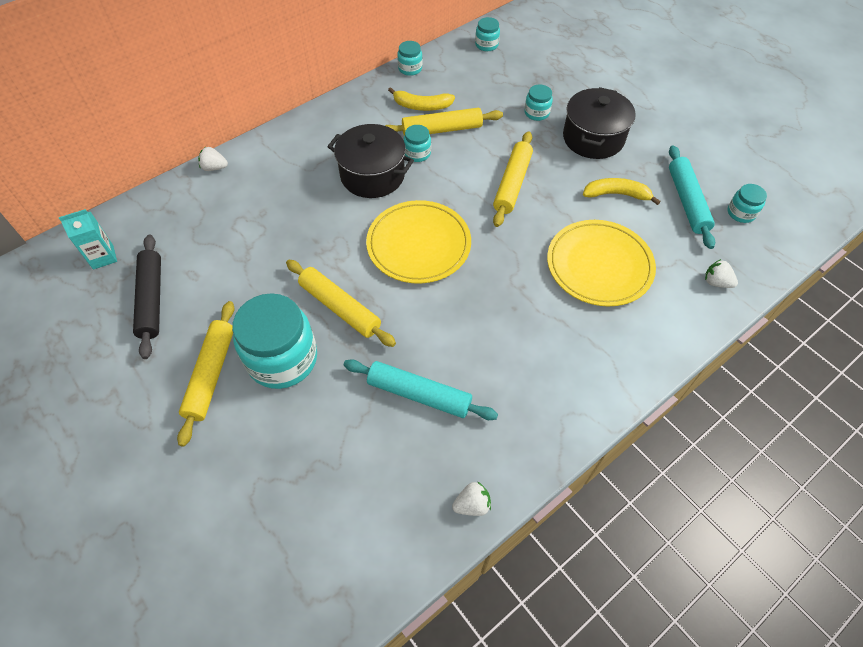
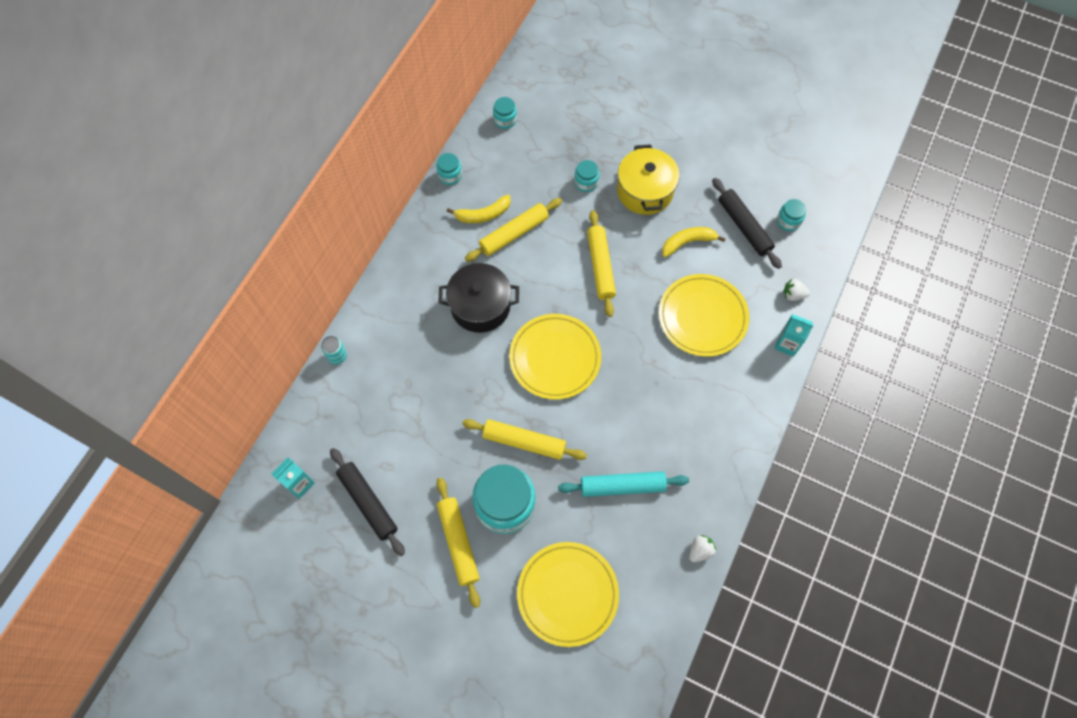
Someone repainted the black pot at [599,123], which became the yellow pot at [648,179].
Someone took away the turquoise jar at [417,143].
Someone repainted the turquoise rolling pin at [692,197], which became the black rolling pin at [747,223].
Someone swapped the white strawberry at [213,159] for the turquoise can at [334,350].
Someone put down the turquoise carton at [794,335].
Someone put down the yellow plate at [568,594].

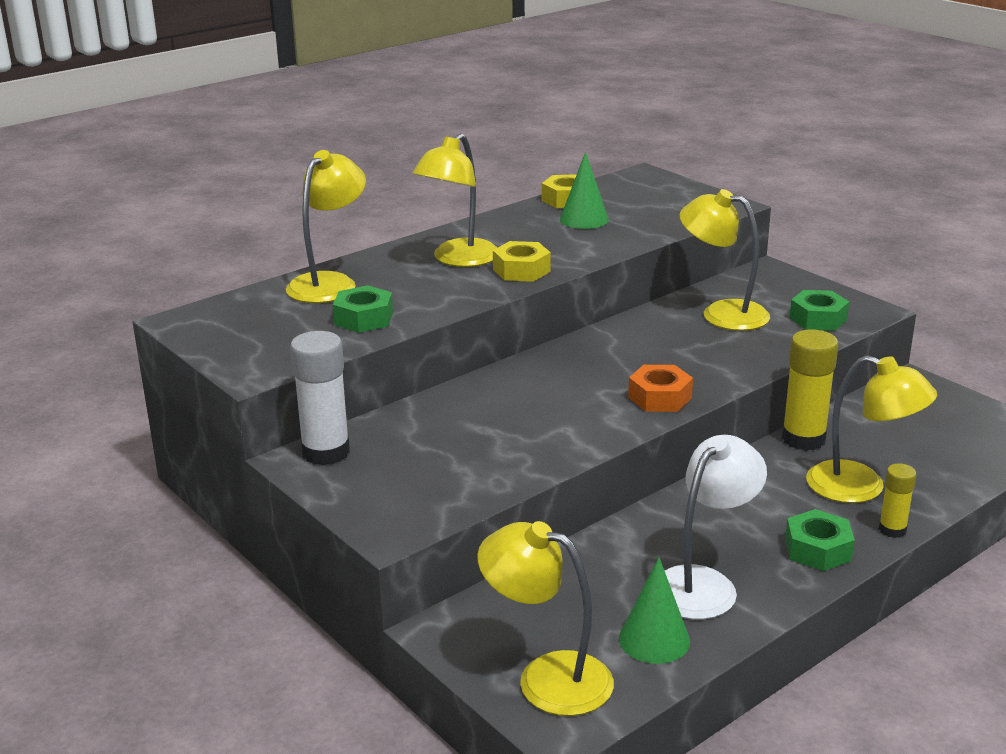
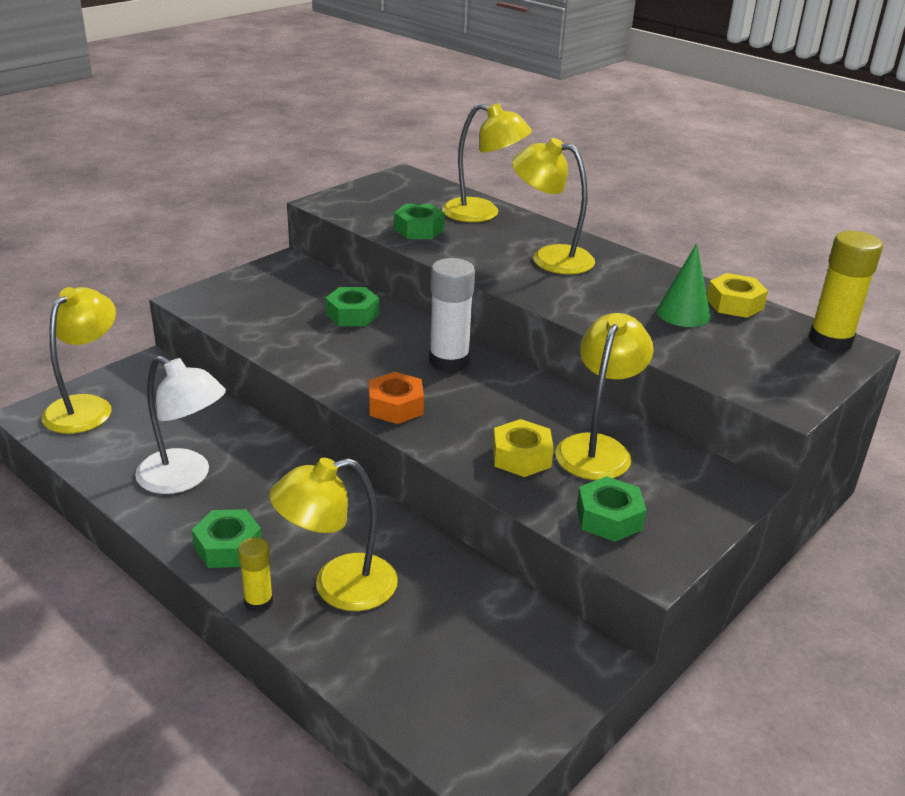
Someone carried the yellow nut from [522,261] to [523,448].
Someone carried the yellow glue stick from [810,390] to [845,291].
Someone carried the white glue stick from [320,398] to [452,315].
Someone rotated the yellow lamp at [871,429] by 45 degrees clockwise.
Someone took away the green cone at [654,610].
Someone put down the green nut at [352,306].

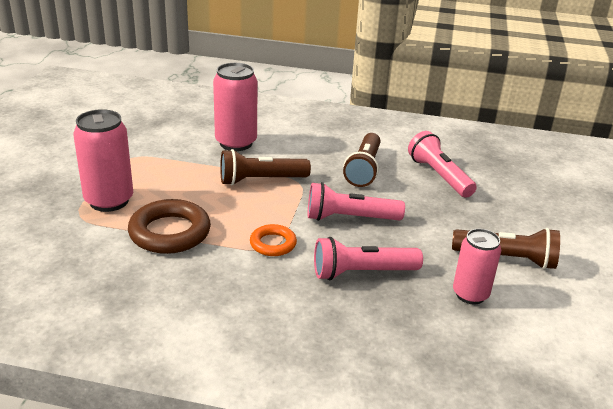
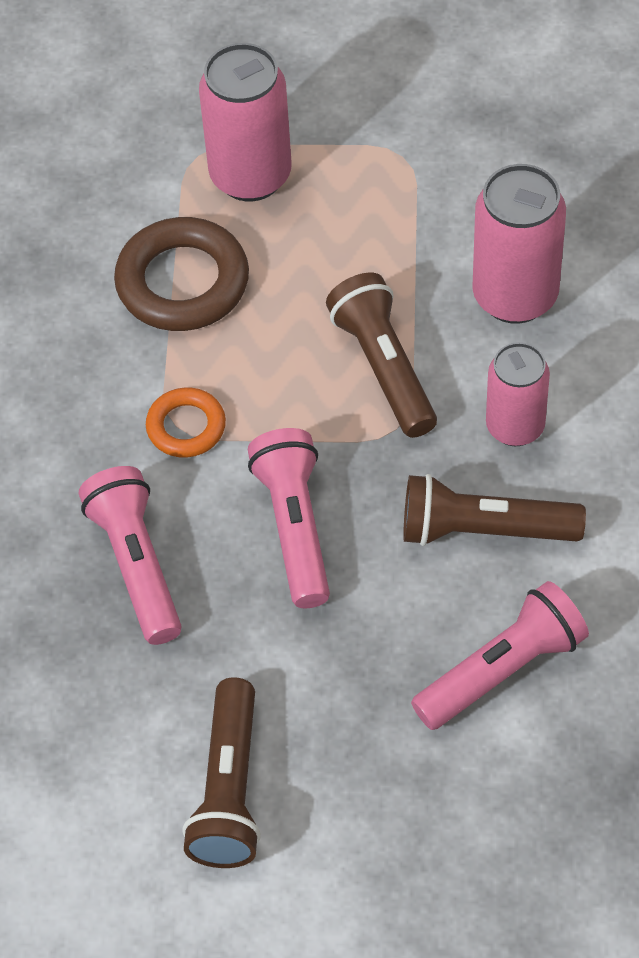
Someone carried the pink can from [477,266] to [518,394].

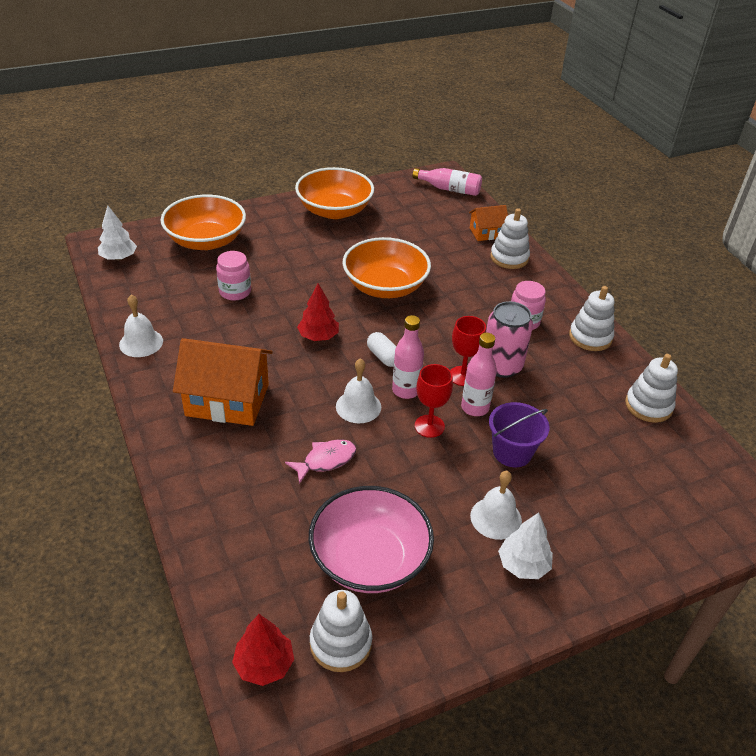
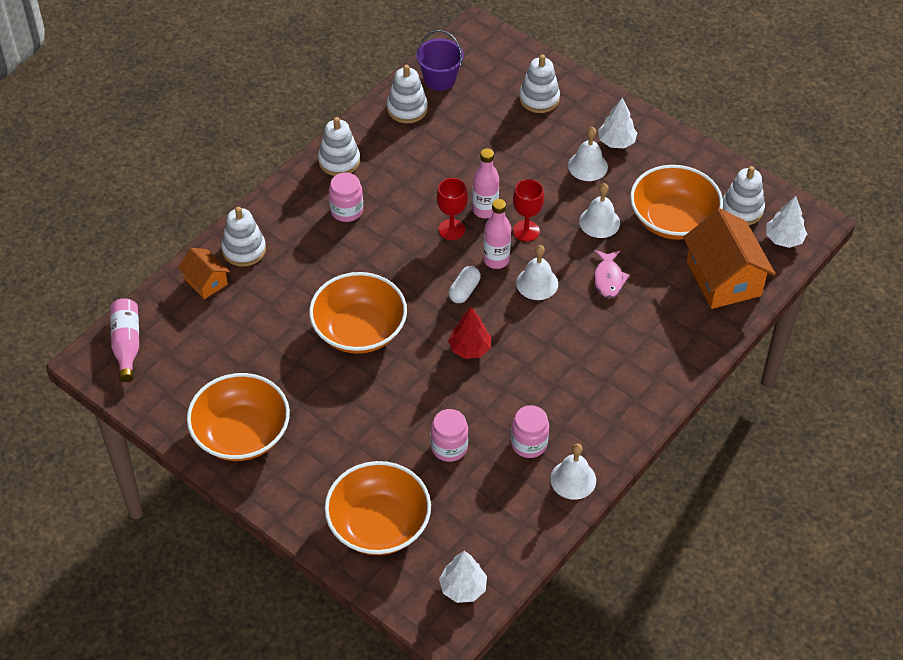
Someone took away the pink can at [509,339].
Someone carried the orange house from [223,382] to [729,259].
Someone carried the purple bucket from [519,434] to [440,60].
Someone rotated the pink fish at [320,462] by 120 degrees counterclockwise.
Someone repainted the pink bowl at [371,539], which became the orange bowl at [676,202].
Someone repainted the red tree at [263,650], which became the white tree at [786,222].
Someone put down the white stacking toy at [539,83].
Someone put down the white bell at [599,210].
Someone put down the pink jar at [530,431].

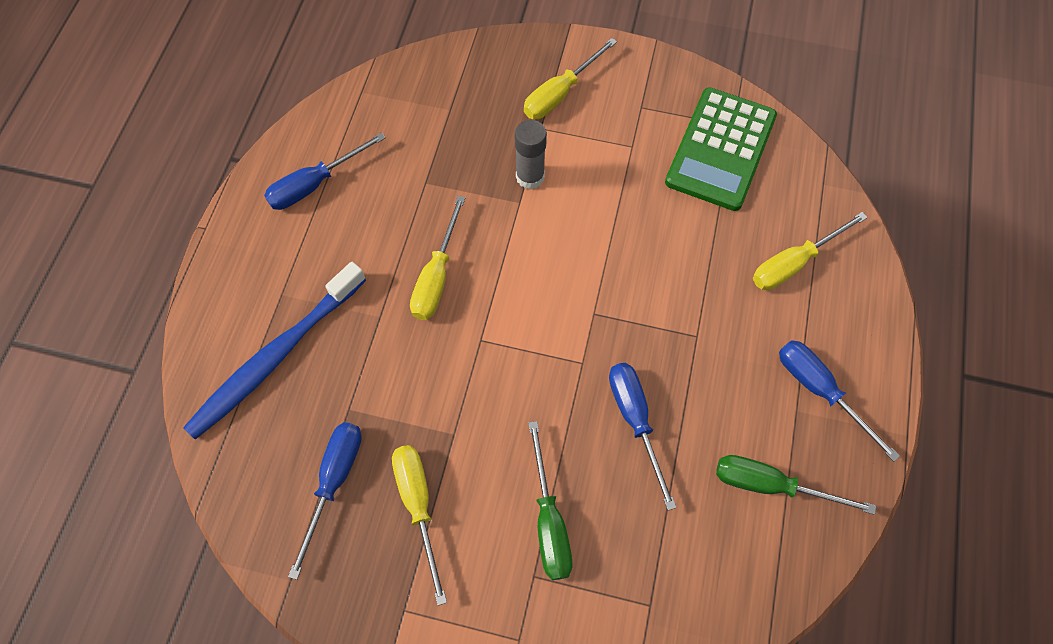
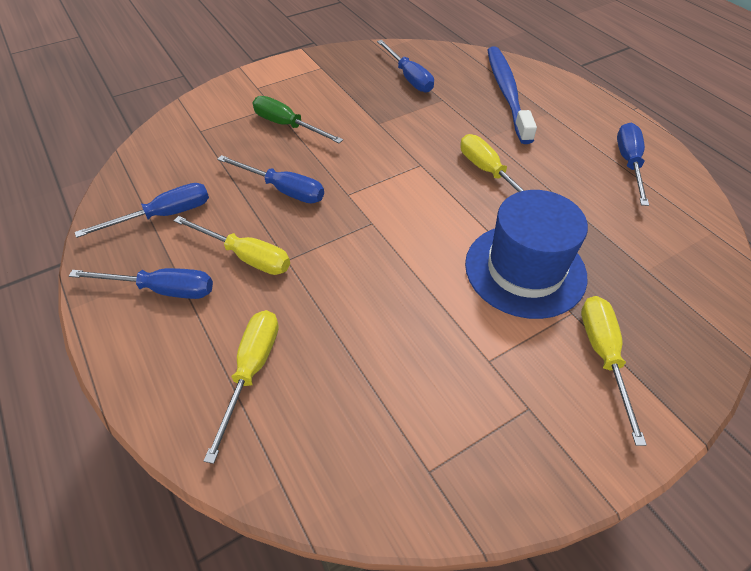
Someone took away the green calculator at [721,149].
Someone swapped the grey glue stick at [531,154] for the blue hat at [526,254].
Someone carried the yellow screwdriver from [419,525] to [232,245].
Someone repainted the green screwdriver at [796,485], which became the blue screwdriver at [142,210].

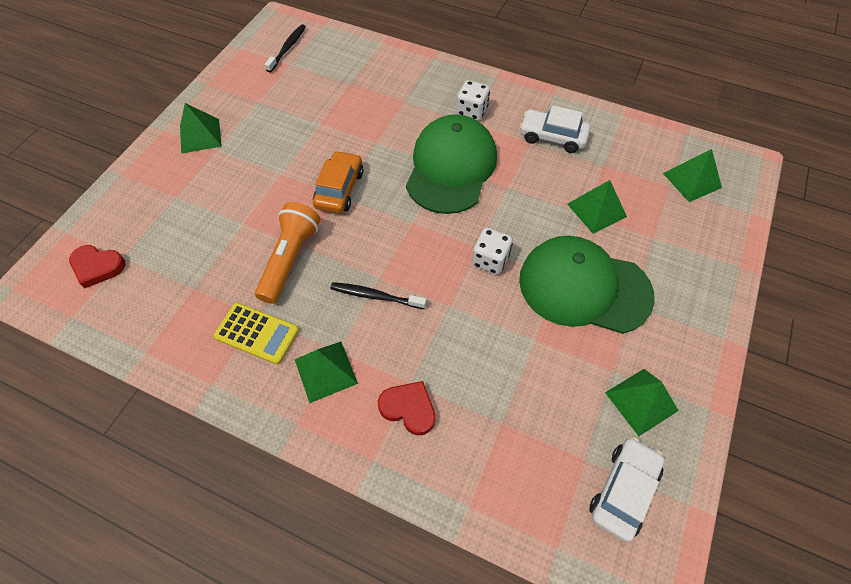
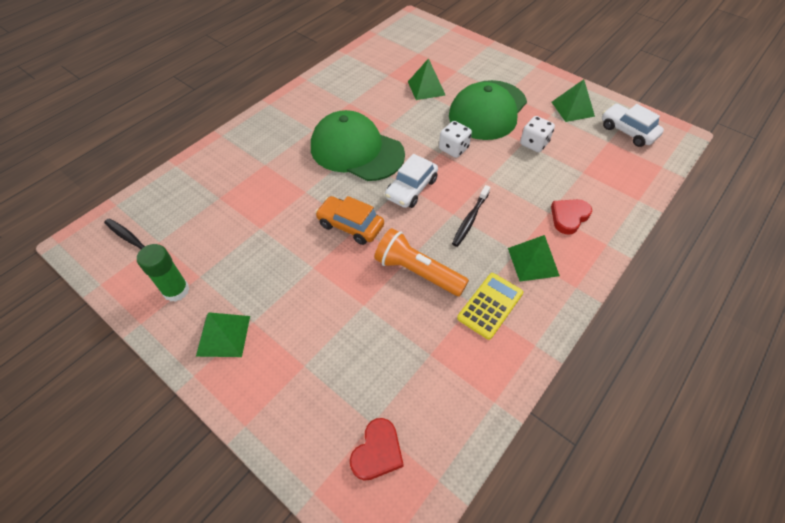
Someone carried the white dice from [473,100] to [537,134].
Someone carried the white car from [555,129] to [411,181].
Someone took away the green pyramid at [692,175].
Someone put down the green glue stick at [163,273].

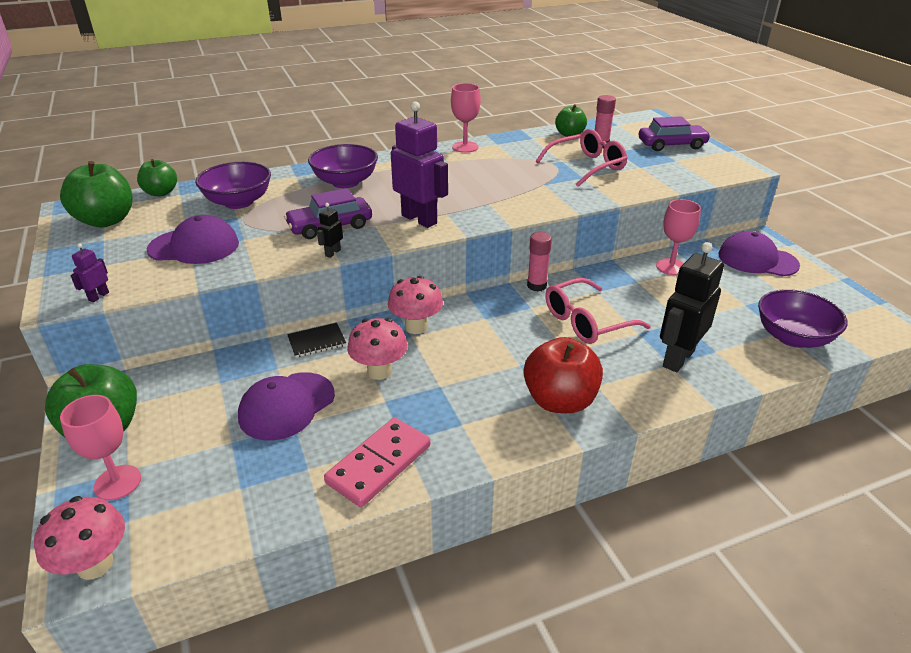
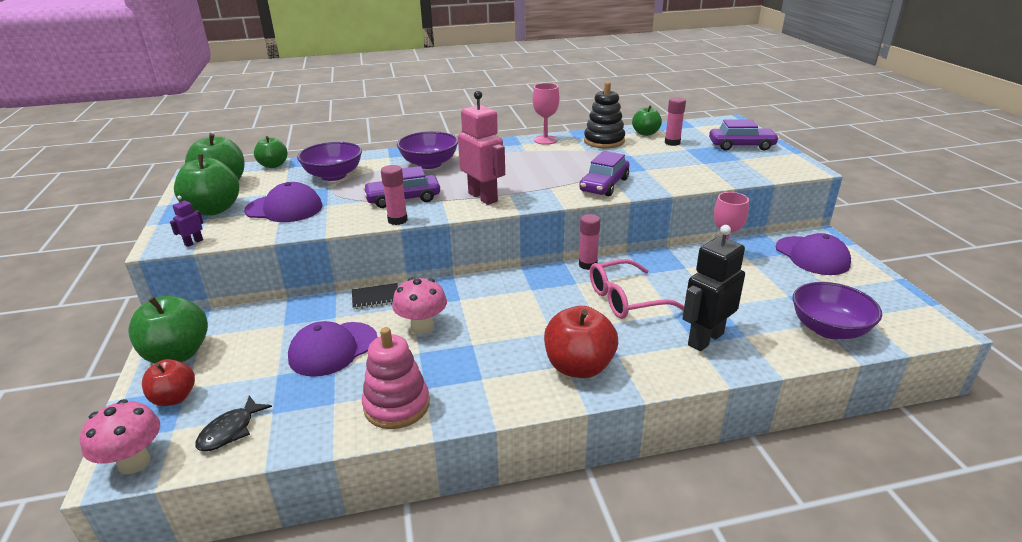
Someone repainted the purple robot at [419,164], which became the pink robot at [481,148].
Someone took away the pink glasses at [582,158].
Someone swapped the black robot at [330,230] for the pink glue stick at [394,195].
Someone rotated the purple cap at [759,253] by 150 degrees counterclockwise.
Someone took away the pink mushroom at [415,305].
Someone swapped the pink goblet at [100,447] for the red apple at [168,382].
Someone swapped the pink domino at [377,462] for the pink stacking toy at [396,378].
Someone put down the black stacking toy at [604,115].
Someone put down the purple car at [604,173].
Someone put down the green apple at [206,185].
Someone put down the black fish at [233,424].

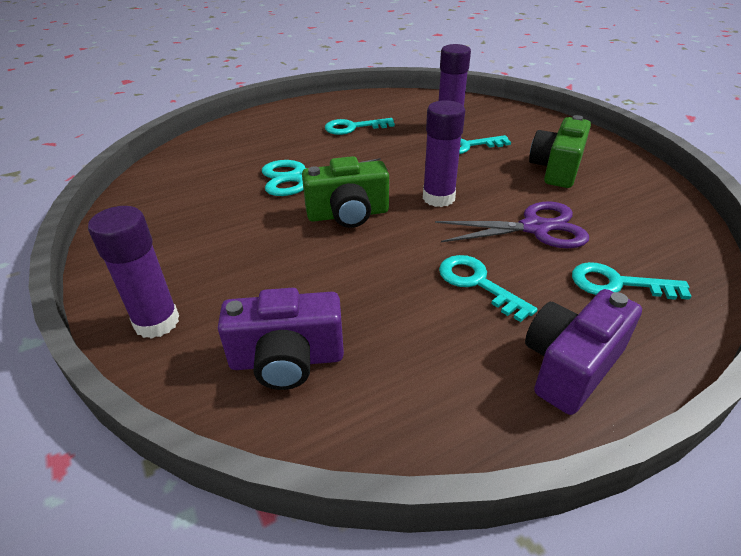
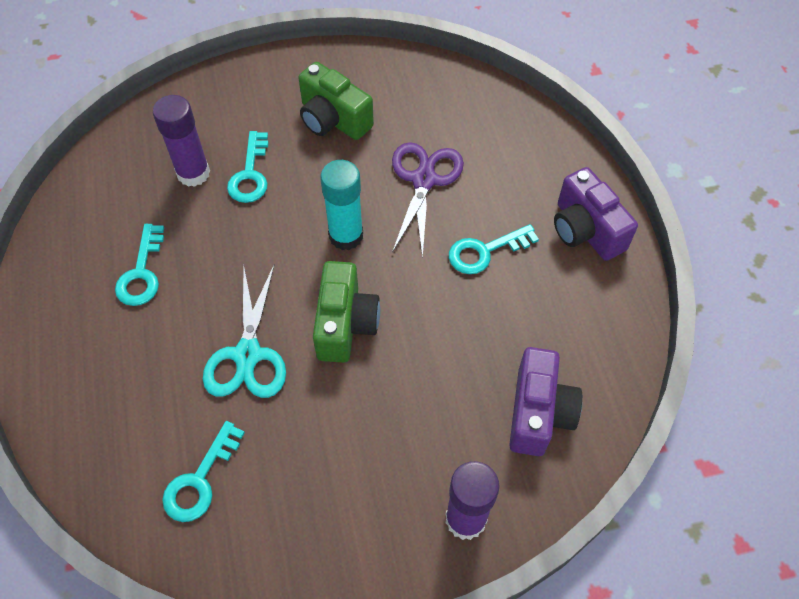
Someone repainted the purple glue stick at [444,153], which became the turquoise glue stick at [341,205].
Someone carried the turquoise key from [631,281] to [203,471].

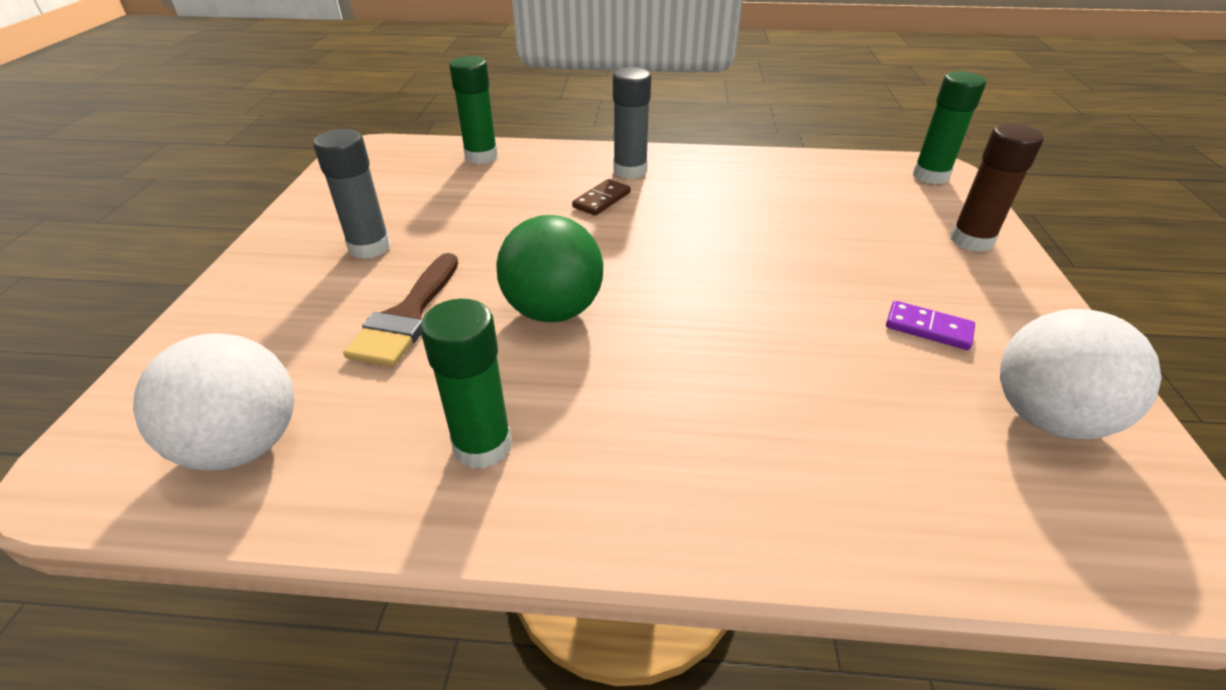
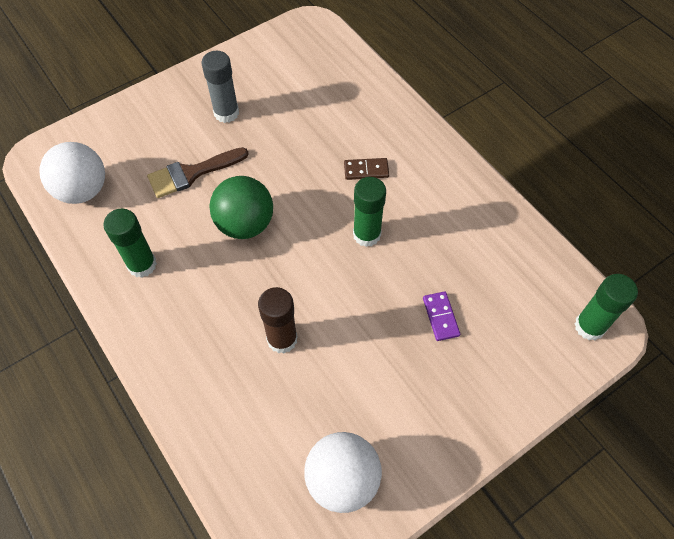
Someone carried the green glue stick from [473,110] to [369,212].
Someone took away the grey glue stick at [632,123].
Someone carried the brown glue stick from [997,187] to [277,320].
Someone carried the purple domino from [930,325] to [441,316].

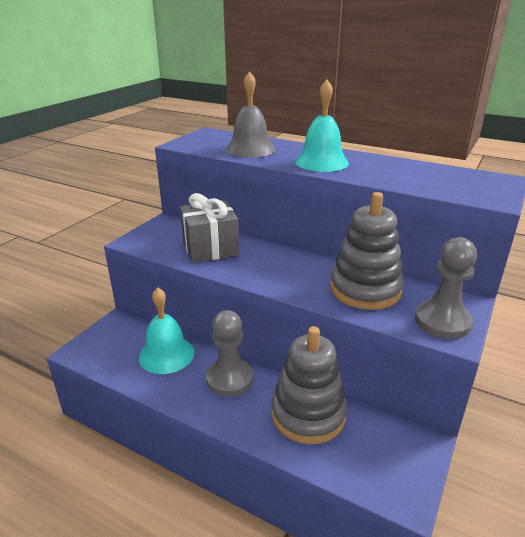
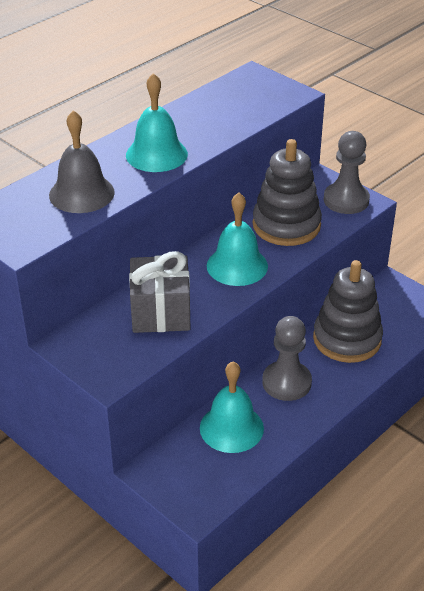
Someone put down the turquoise bell at [237,239].

